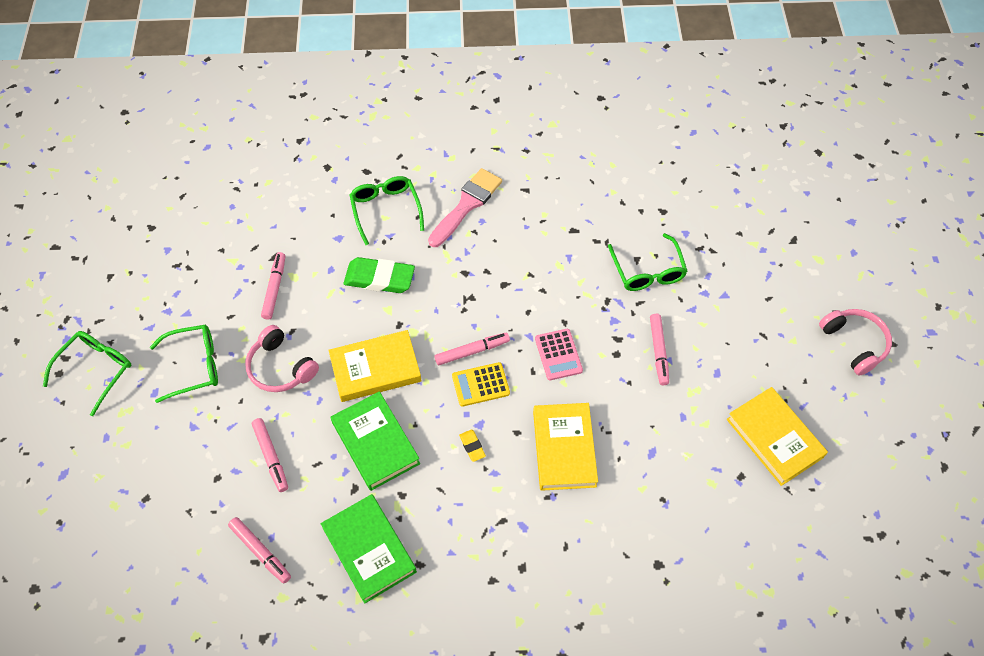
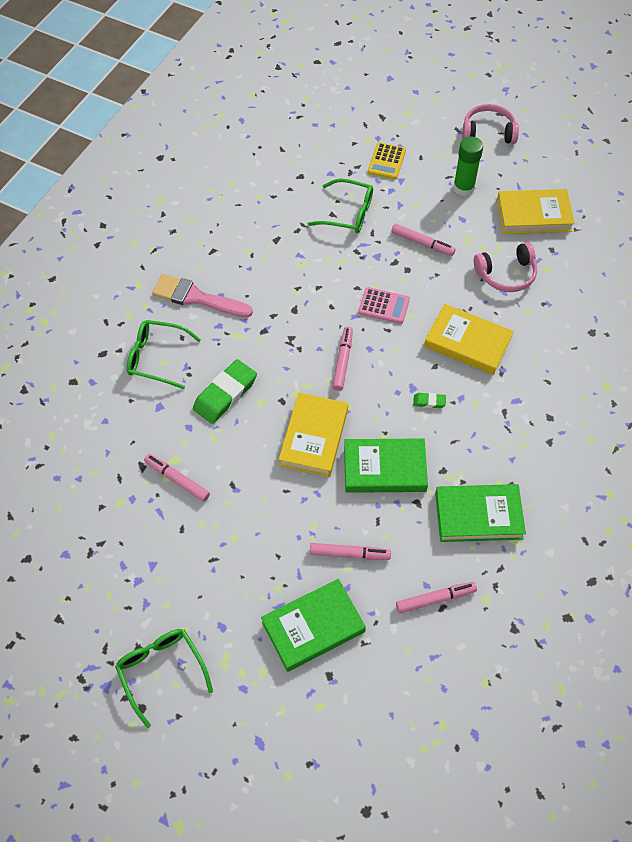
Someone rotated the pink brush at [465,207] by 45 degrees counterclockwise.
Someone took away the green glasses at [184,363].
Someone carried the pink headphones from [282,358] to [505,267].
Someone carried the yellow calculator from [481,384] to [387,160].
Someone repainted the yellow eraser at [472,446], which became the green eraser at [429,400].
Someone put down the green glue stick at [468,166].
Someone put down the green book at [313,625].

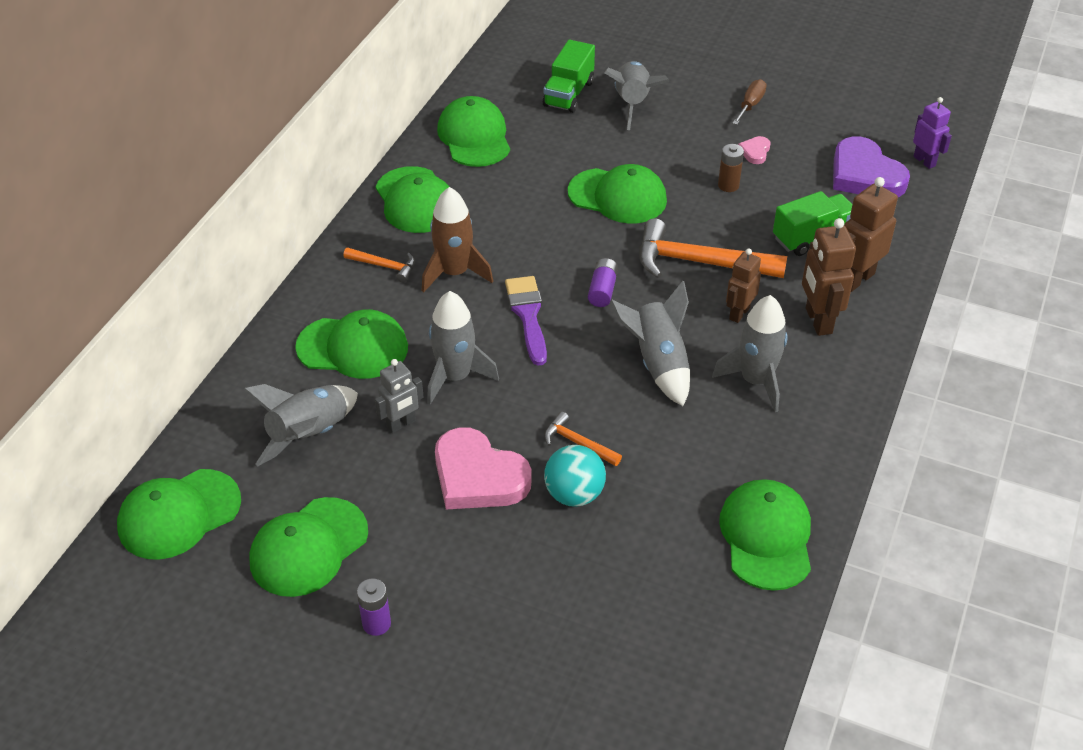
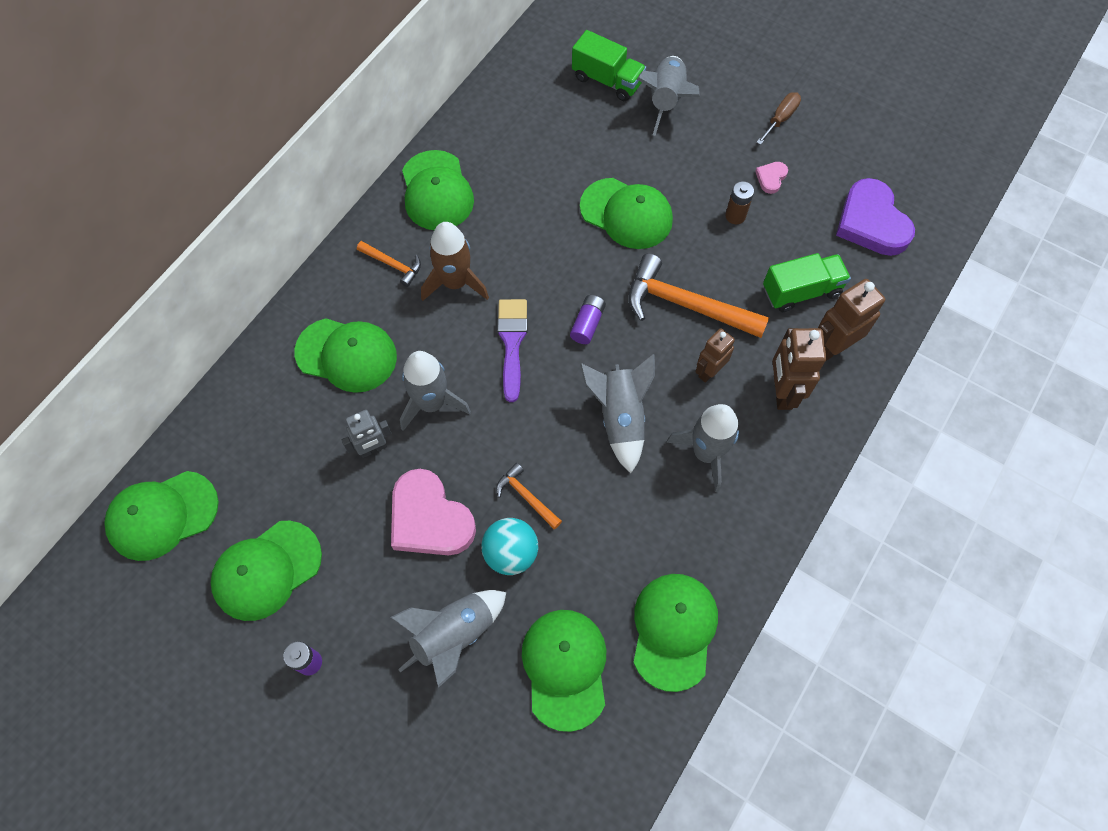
Someone rotated the green truck at [569,76] by 90 degrees counterclockwise.
Someone carried the green cap from [473,131] to [564,671].
Someone took away the purple robot at [932,133].
Someone carried the grey rocket from [300,425] to [448,639].

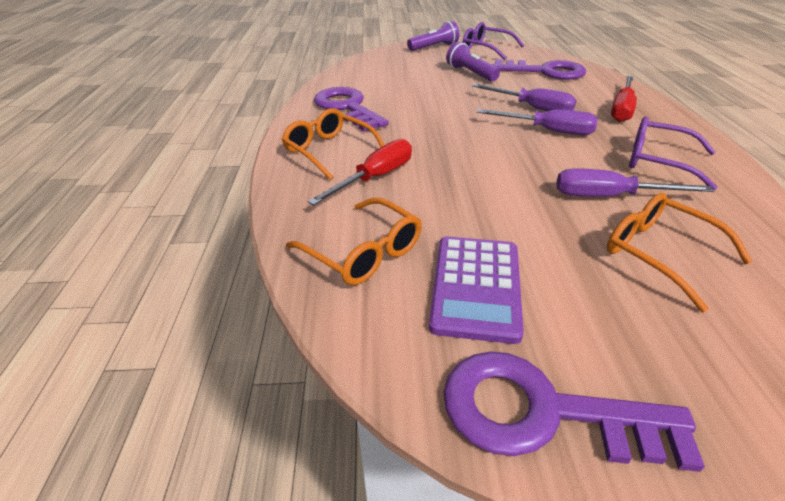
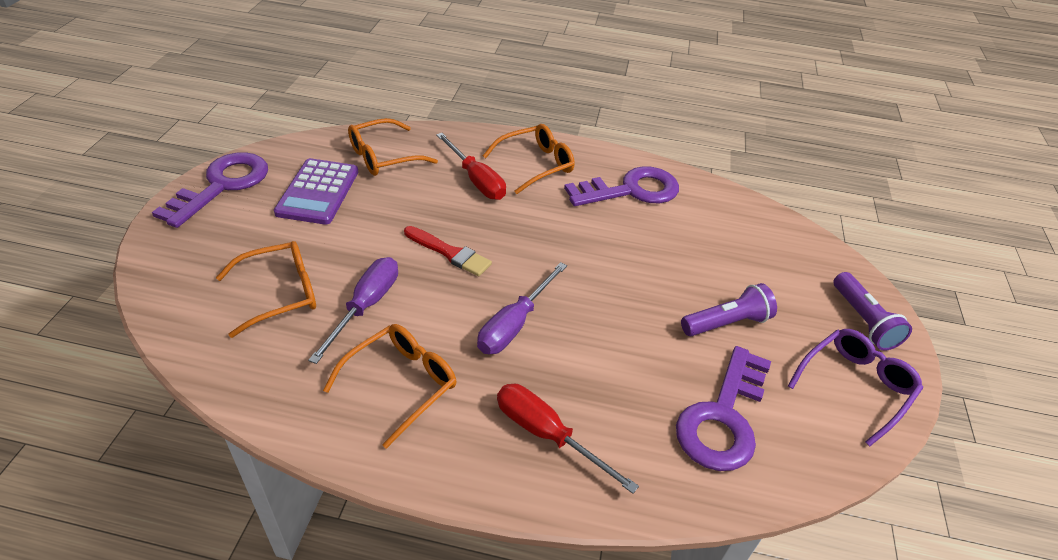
Someone took away the purple screwdriver at [524,97].
Someone repainted the purple glasses at [673,153], which became the orange glasses at [389,386].
Someone rotated the purple calculator at [476,290] by 105 degrees counterclockwise.
Someone put down the red brush at [448,251].

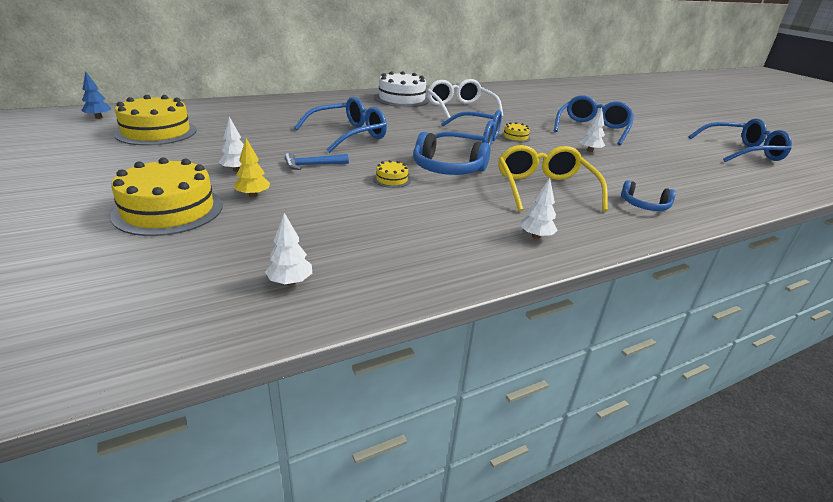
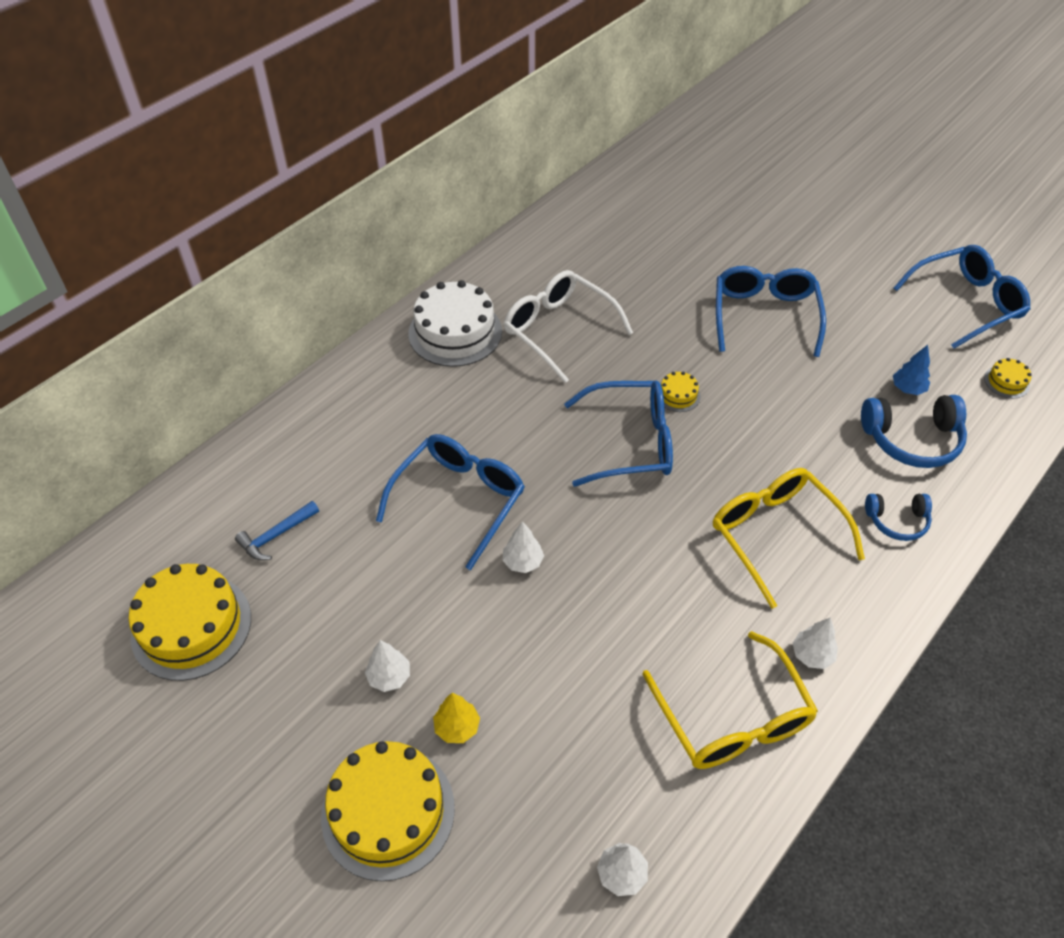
Someone carried the blue tree from [96,95] to [911,370].
Someone carried the white tree from [592,130] to [523,547].
Someone carried the blue headphones from [452,153] to [914,431].
Someone carried the blue hammer from [317,161] to [277,530].
Someone carried the yellow cake from [392,174] to [1008,378].
Someone put down the yellow glasses at [730,700].

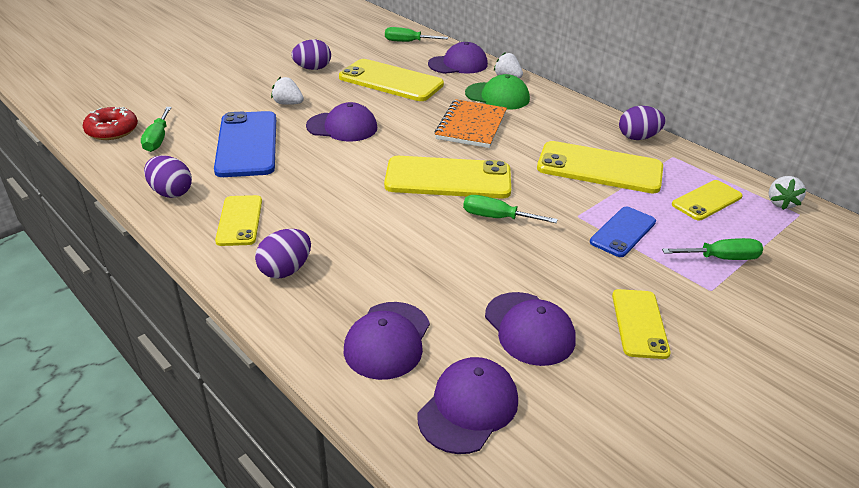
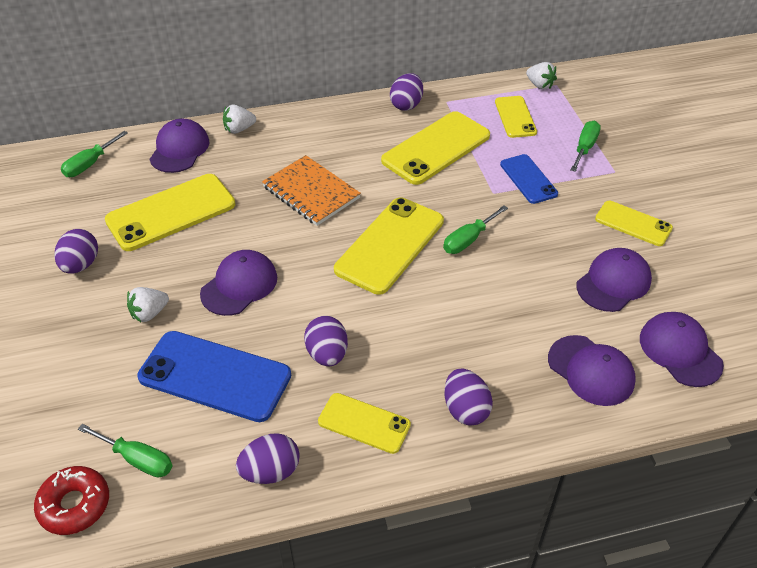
Someone took away the green cap at [497,92].
Someone rotated the purple cap at [530,329] by 45 degrees counterclockwise.
Someone put down the purple egg at [326,341].

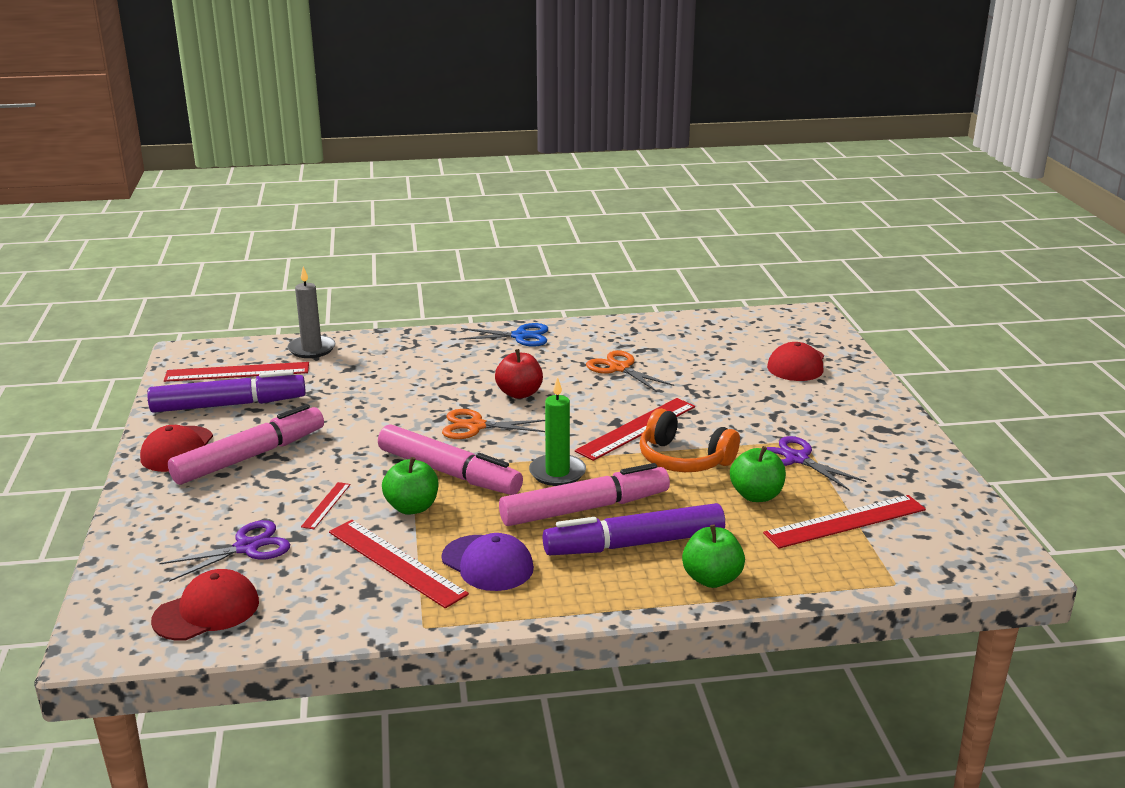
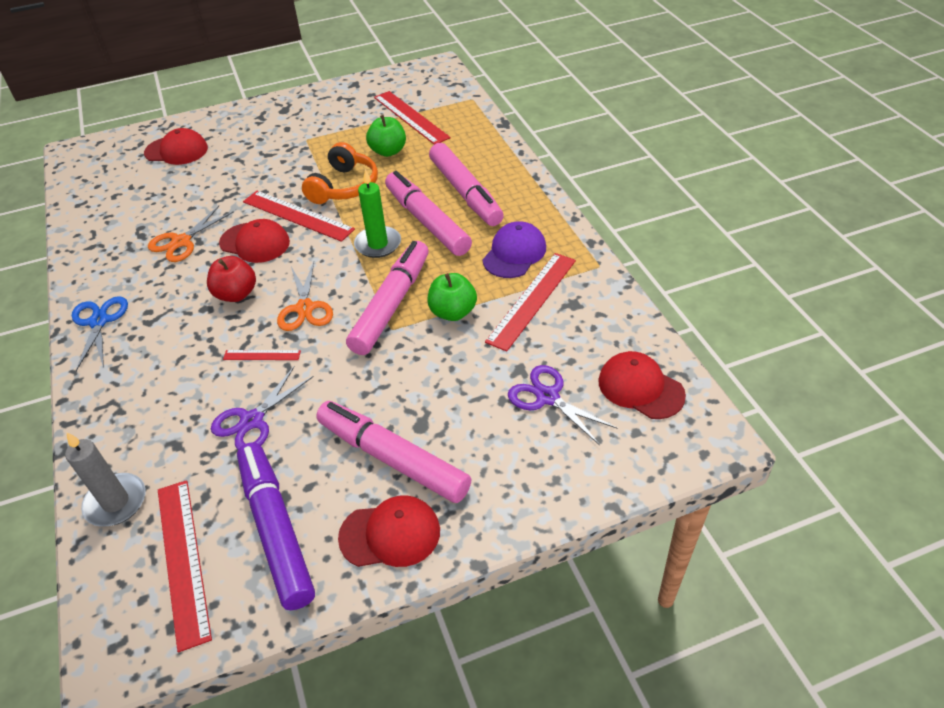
Someone carried the purple scissors from [816,463] to [262,408].
Someone carried the red ruler from [325,505] to [262,355].
Someone repainted the purple marker at [634,529], which became the pink marker at [466,184].
Someone took away the green apple at [713,556].
Someone put down the red cap at [254,241].

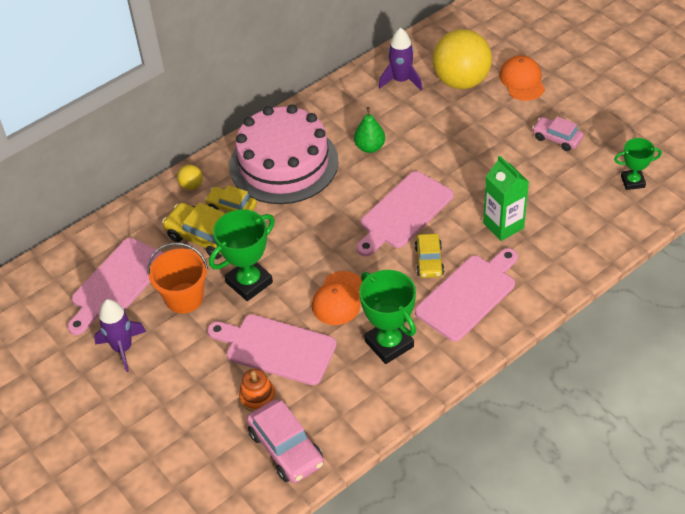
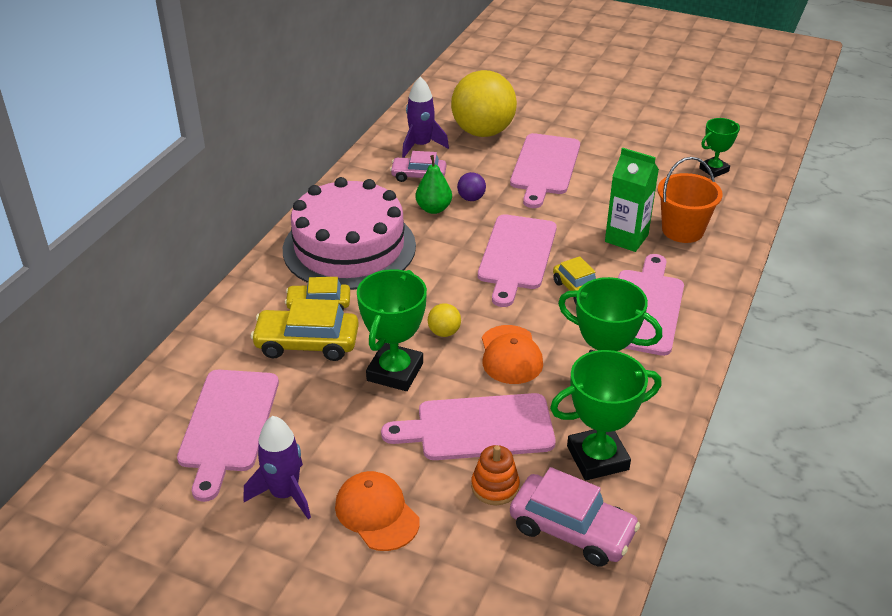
Someone carried the orange cap from [522,78] to [377,511].
Someone carried the pink car from [558,133] to [418,166].
Someone carried the yellow ball from [190,177] to [444,320].
Someone carried the orange bucket from [177,278] to [690,200].
Someone put down the pink cutting board at [545,170].
Someone put down the purple ball at [471,186].
Someone put down the green trophy at [606,415].

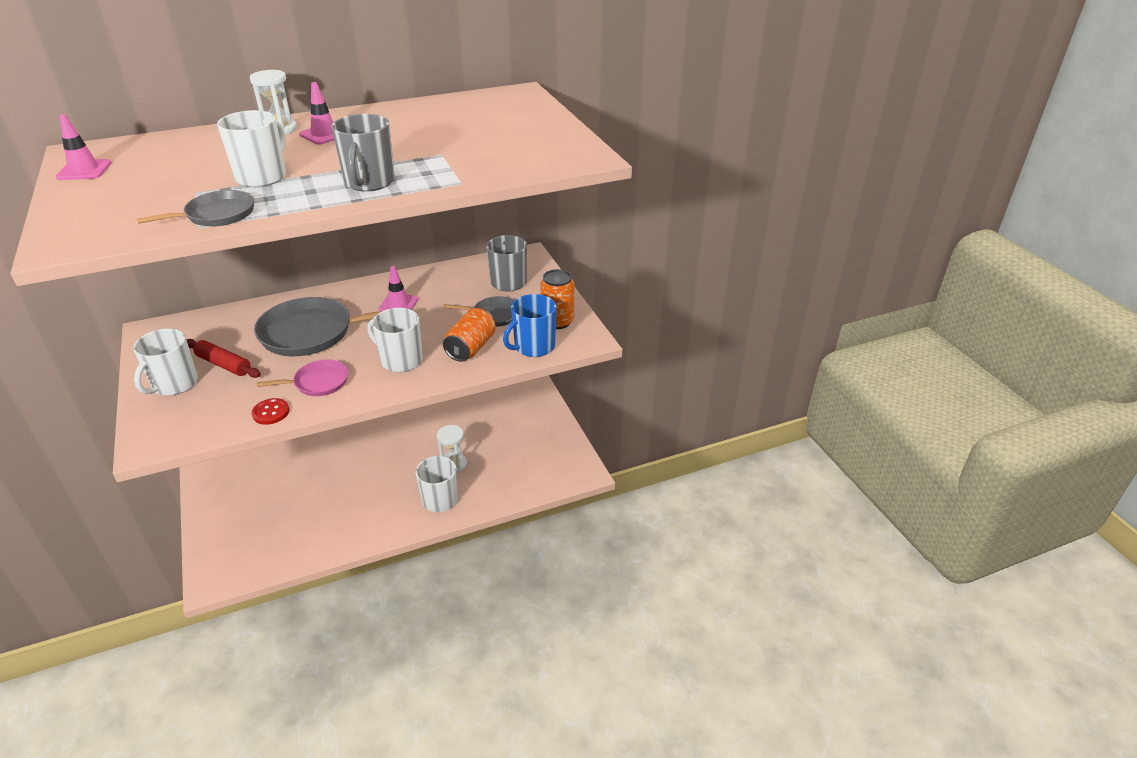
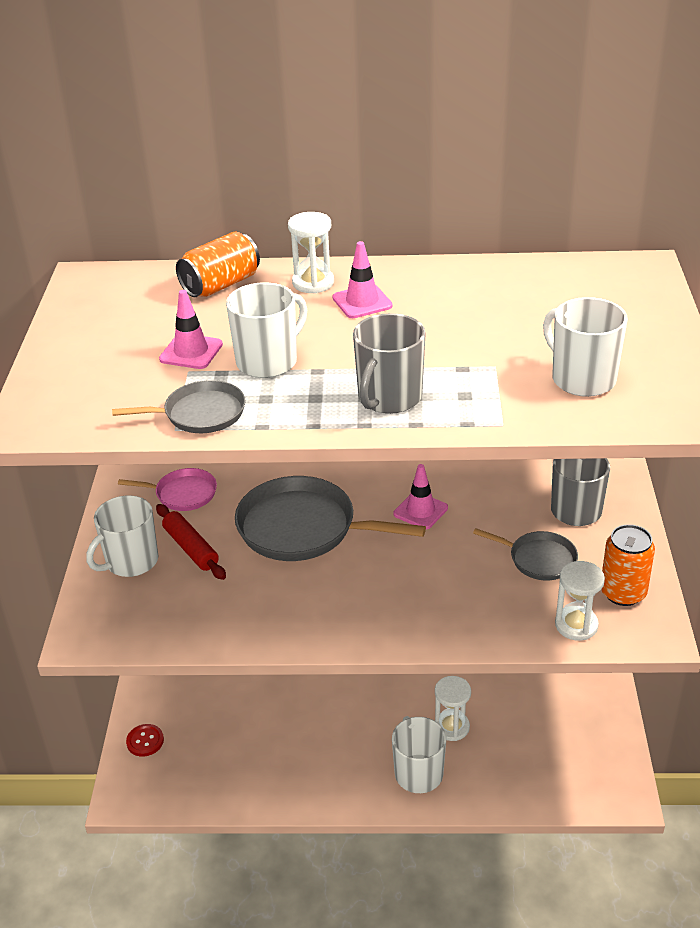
Someone carried the pink traffic cone from [84,147] to [191,329].
Someone swapped the blue mug at [530,325] for the white hourglass at [580,601].
Someone carried the white mug from [395,340] to [585,347].
Someone carried the orange can from [469,335] to [218,264].
Someone carried the pink pan from [302,377] to [167,489].
Someone carried the red button from [270,411] to [145,740].

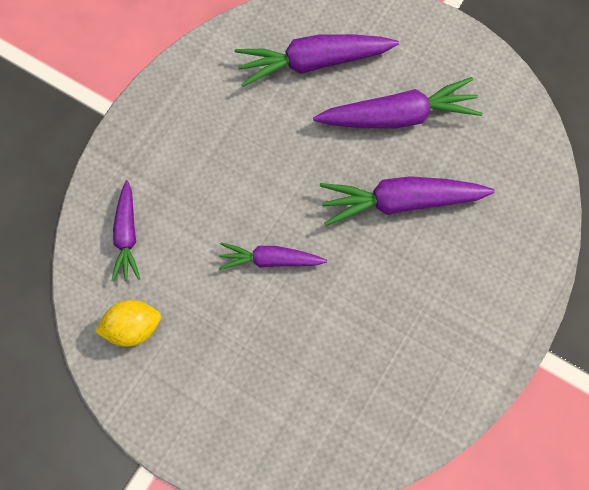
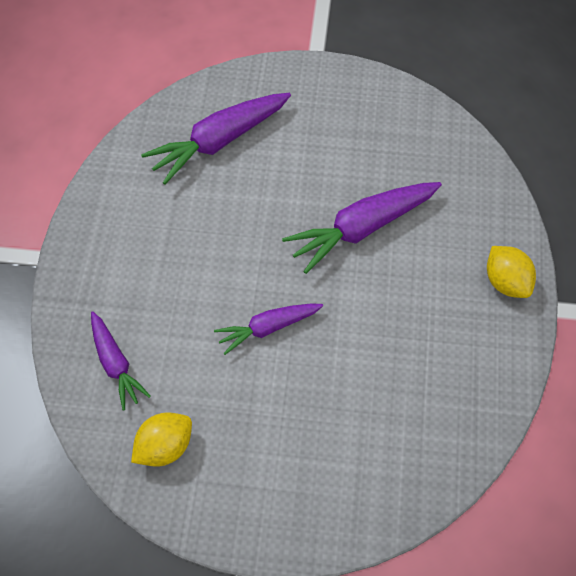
Someone took away the purple carrot at [398,102].
Someone put down the yellow lemon at [511,272].

